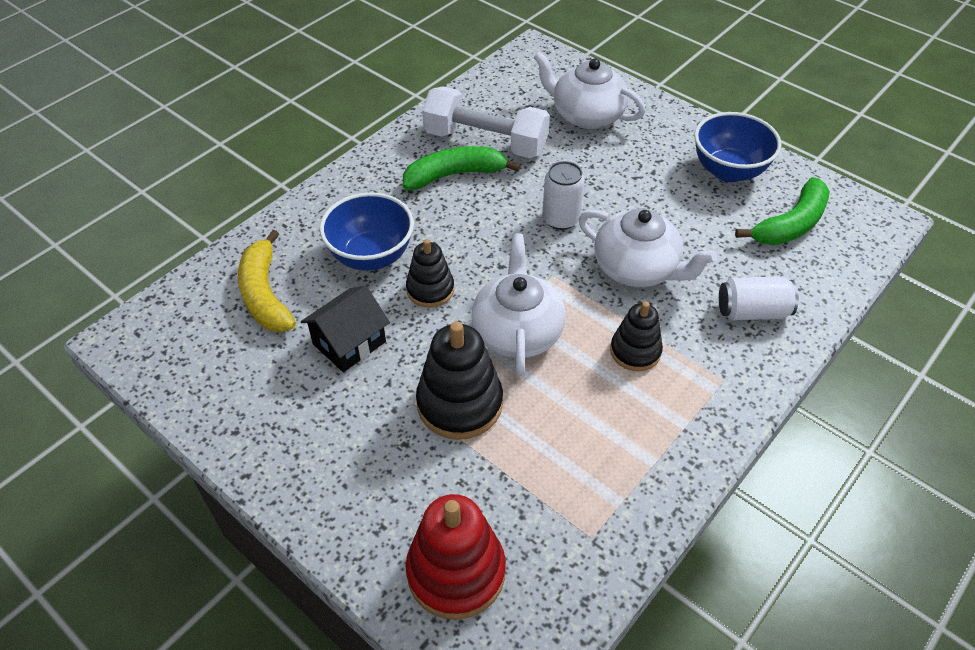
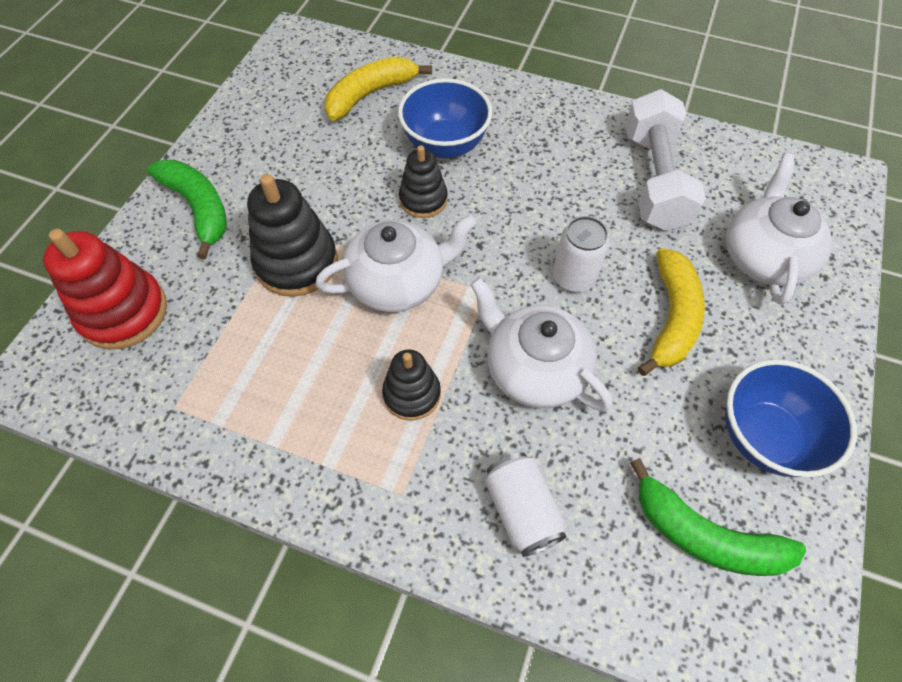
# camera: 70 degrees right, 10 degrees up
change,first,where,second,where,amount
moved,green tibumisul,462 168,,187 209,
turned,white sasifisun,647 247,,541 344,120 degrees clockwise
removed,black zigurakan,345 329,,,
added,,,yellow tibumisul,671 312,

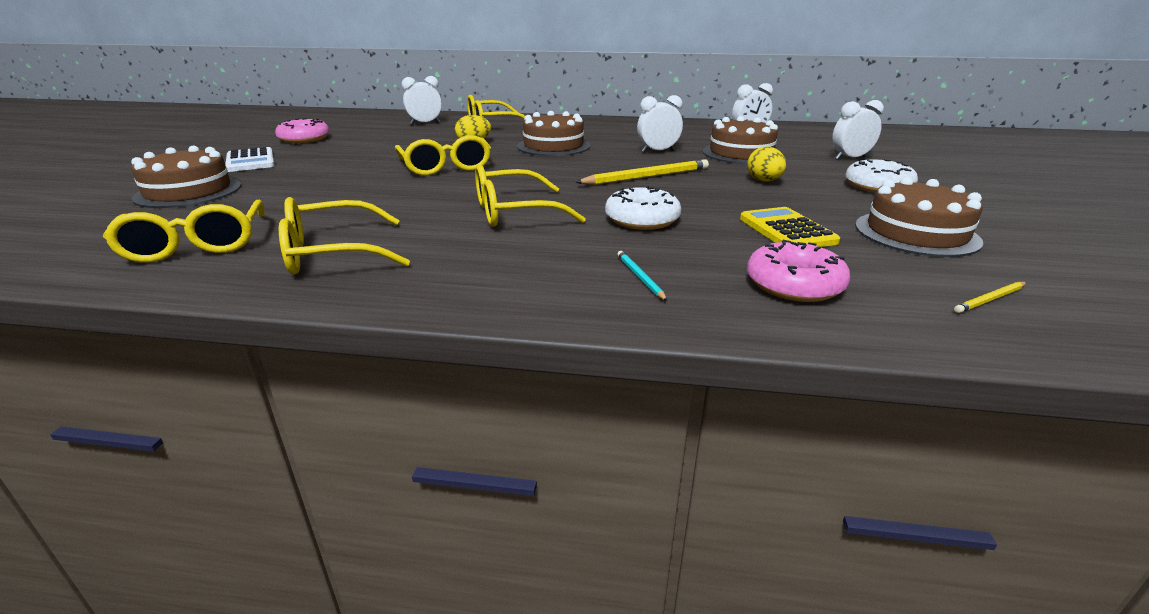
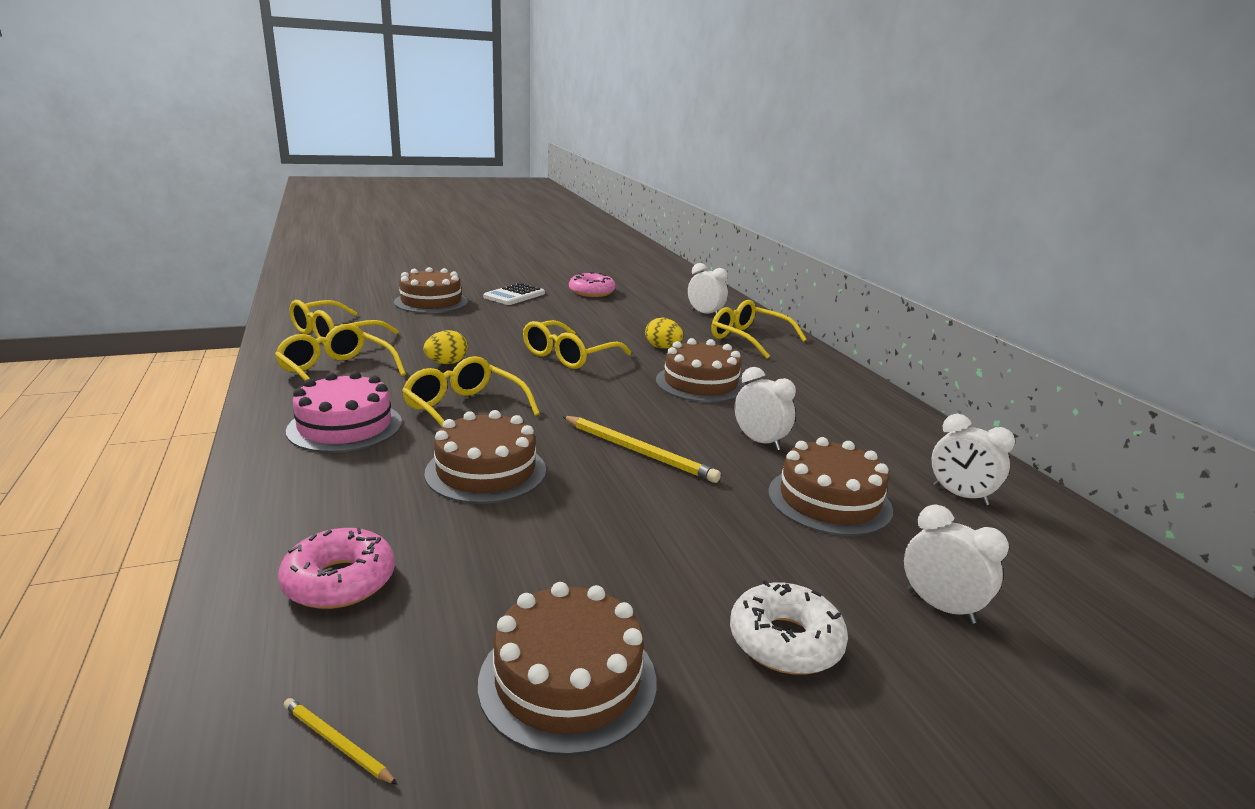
# camera: 60 degrees right, 5 degrees down
change,first,where,second,where,amount
moved,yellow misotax,766 164,,445 347,
replaced,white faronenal,643 208,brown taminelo,485 457,
removed,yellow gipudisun,790 227,,,
removed,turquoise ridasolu,642 276,,,
added,,,pink taminelo,344 412,

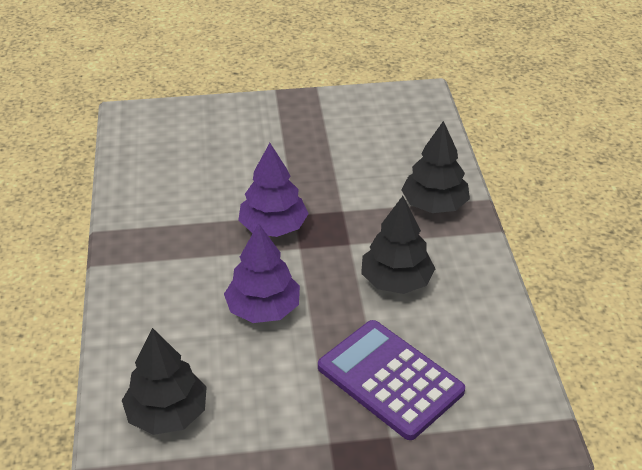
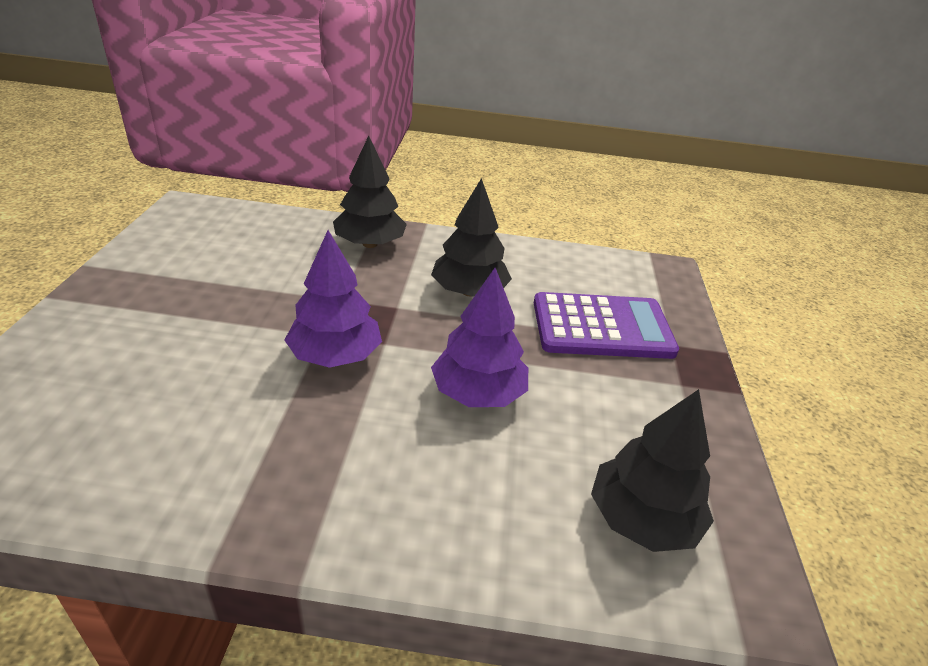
# camera: 80 degrees left, 5 degrees down
change,first,where,second,where,amount
turned,purple gipudisun,391 380,,606 325,150 degrees counterclockwise

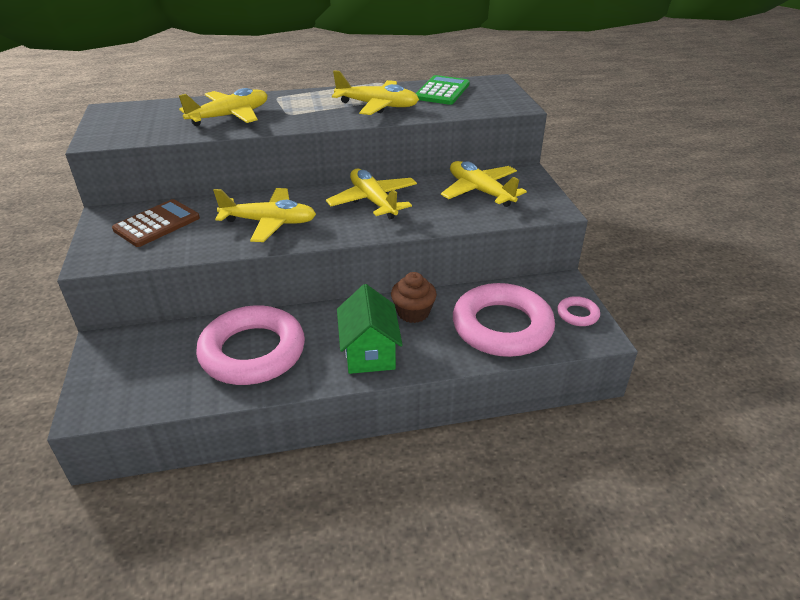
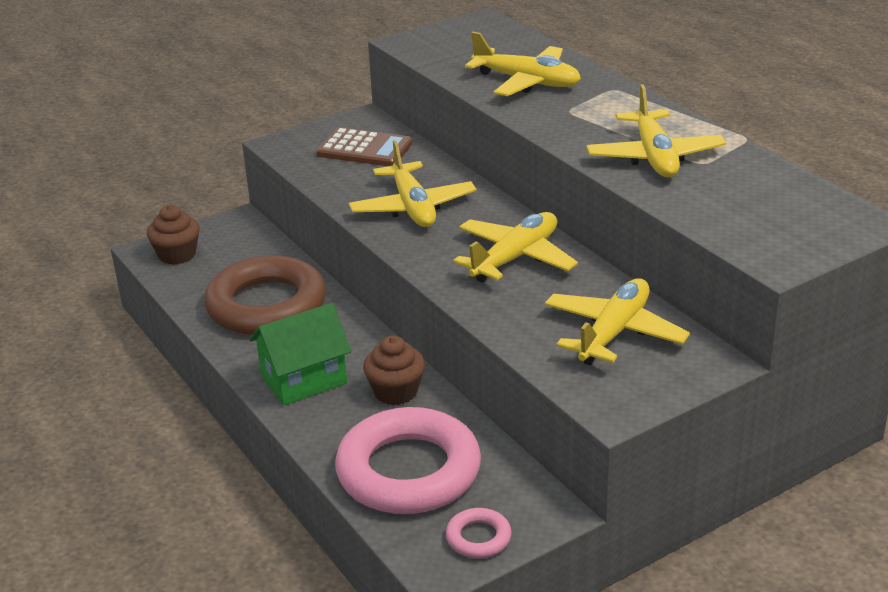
# camera: 70 degrees right, 5 degrees down
change,first,where,second,where,amount
removed,green gipudisun,442 90,,,
recoloured,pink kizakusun,250 345,brown kizakusun,265 295,
added,,,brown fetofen,173 235,

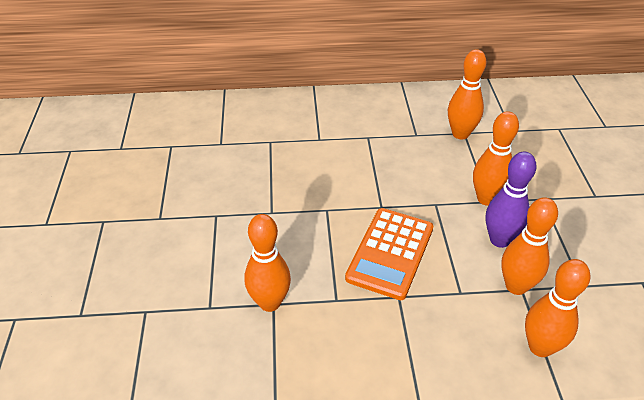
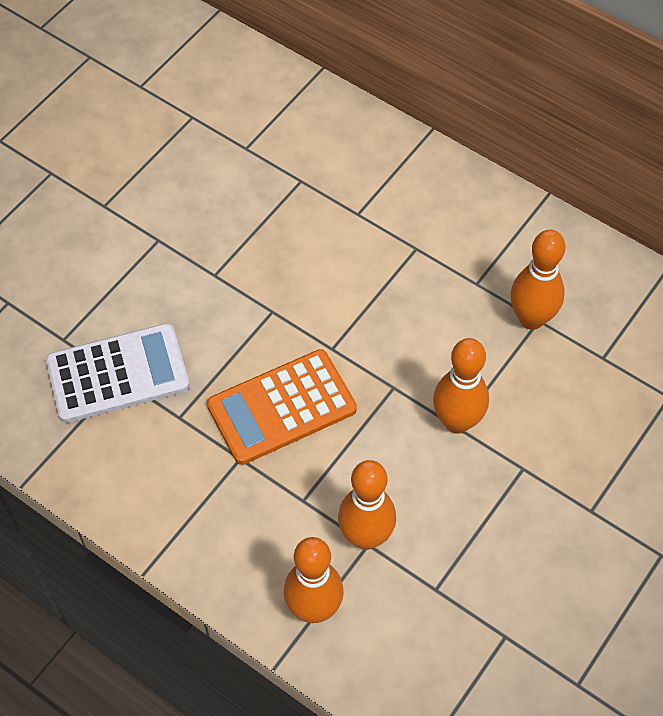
# camera: 40 degrees right, 15 degrees up
change,first,where,second,where,amount
removed,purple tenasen,510 200,,,
replaced,orange tenasen,268 263,white gipudisun,118 373,

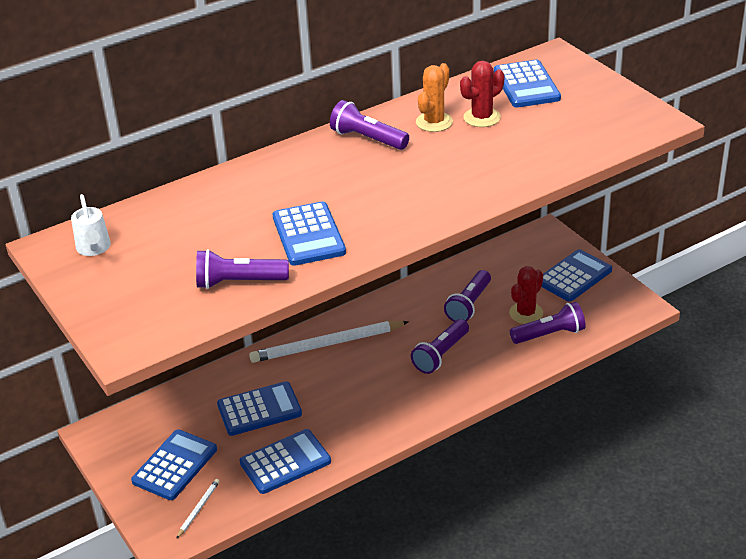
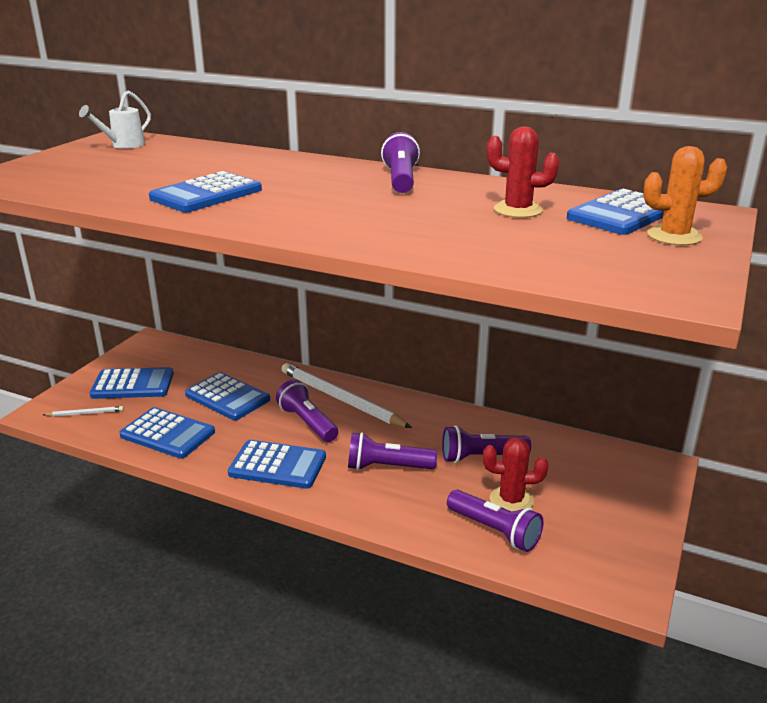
# camera: 55 degrees right, 10 degrees down
change,first,where,second,where,amount
moved,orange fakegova,434 97,,685 195,
moved,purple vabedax,242 269,,307 411,
moved,blue gipudisun,577 275,,277 464,

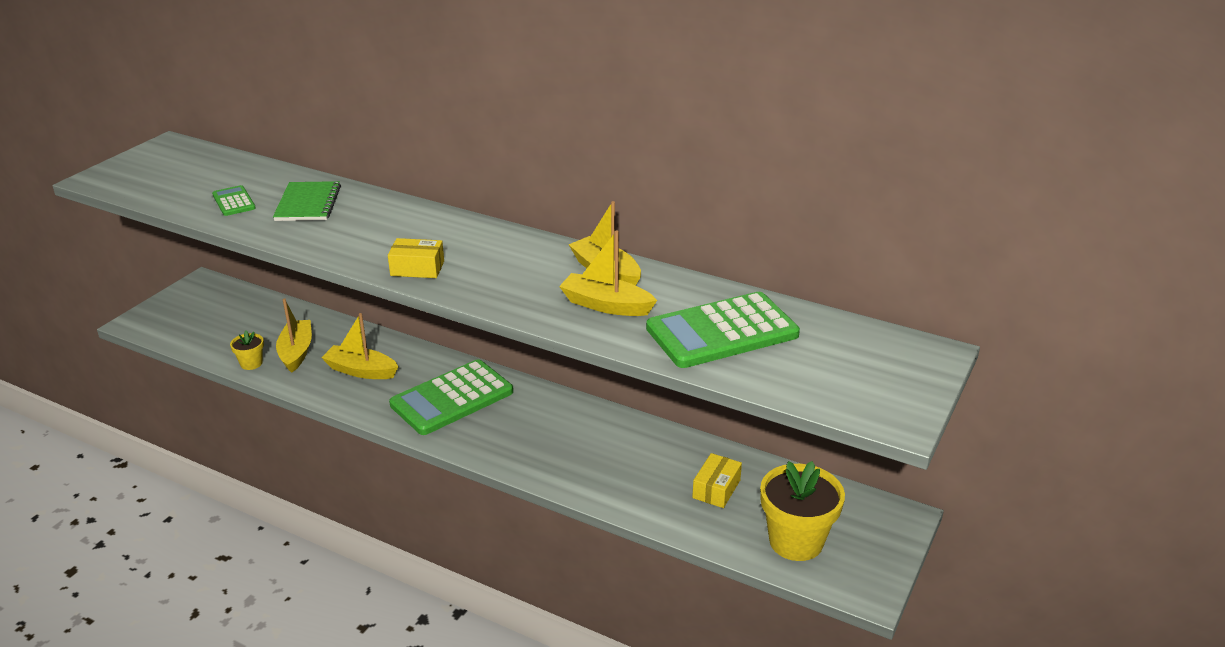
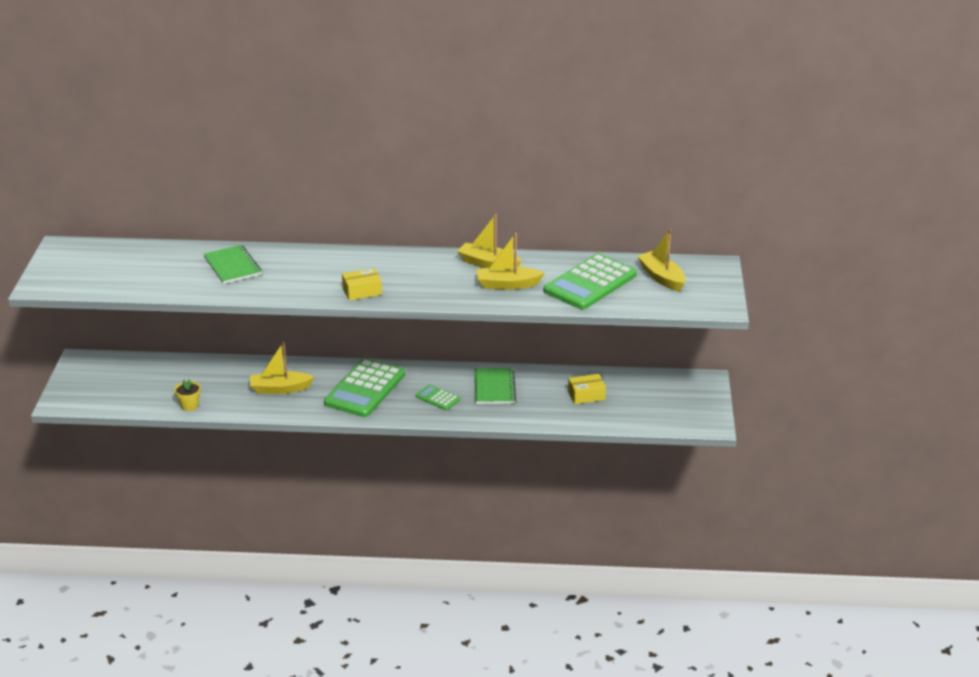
# camera: 25 degrees left, 0 degrees up
change,first,where,second,where,amount
moved,green gipudisun,234 200,,438 397,
moved,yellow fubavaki,294 335,,662 260,
turned,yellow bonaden,717 480,,587 389,75 degrees clockwise
removed,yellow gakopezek,802 511,,,
added,,,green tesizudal,495 386,

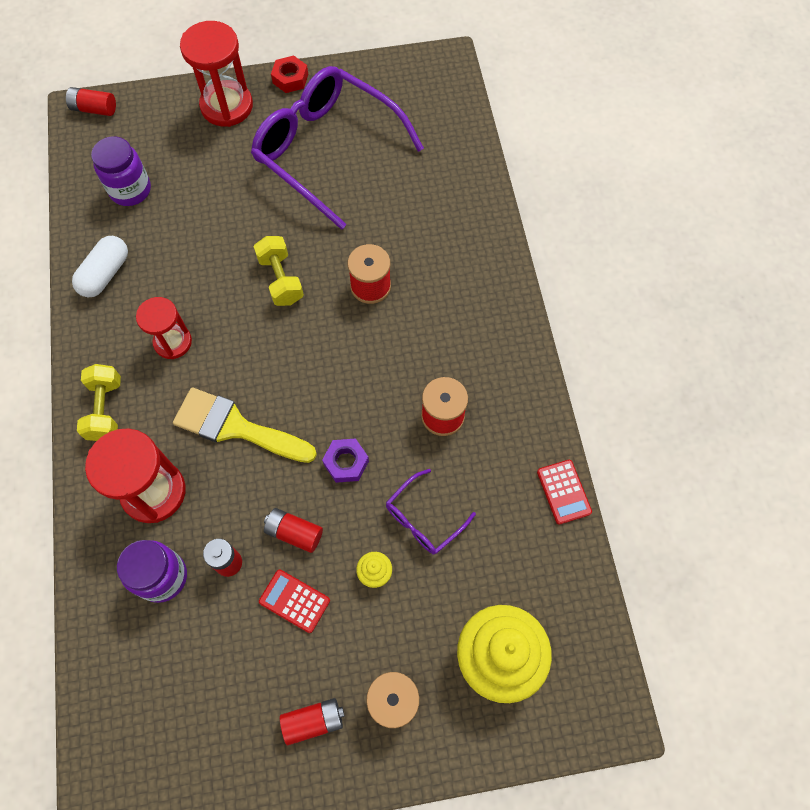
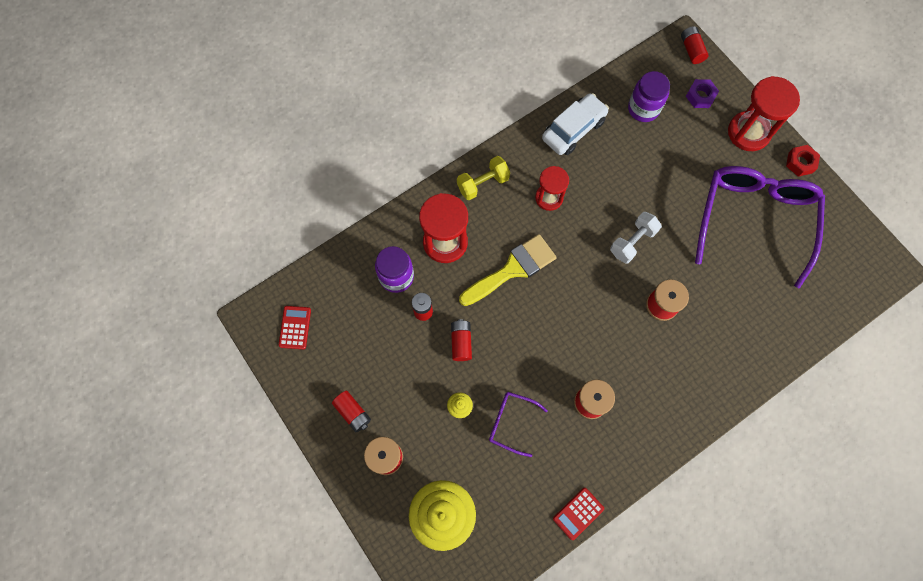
# camera: 65 degrees right, 5 degrees up
change,first,where,second,where,amount
replaced,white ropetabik,100 266,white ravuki,575 124,
recoloured,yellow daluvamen,278 271,white daluvamen,636 237,
turned,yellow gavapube,245 425,,508 270,60 degrees clockwise
moved,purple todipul,345 461,,702 93,
moved,red gipudisun,294 601,,295 327,

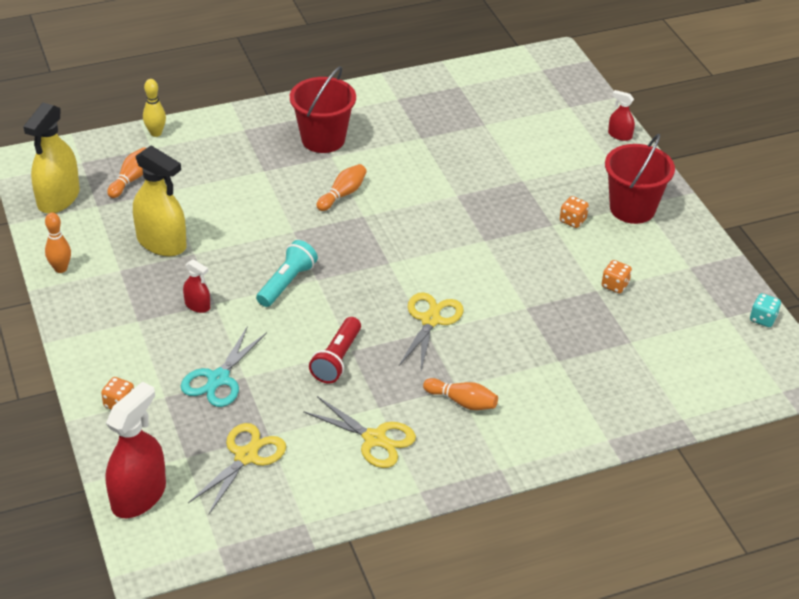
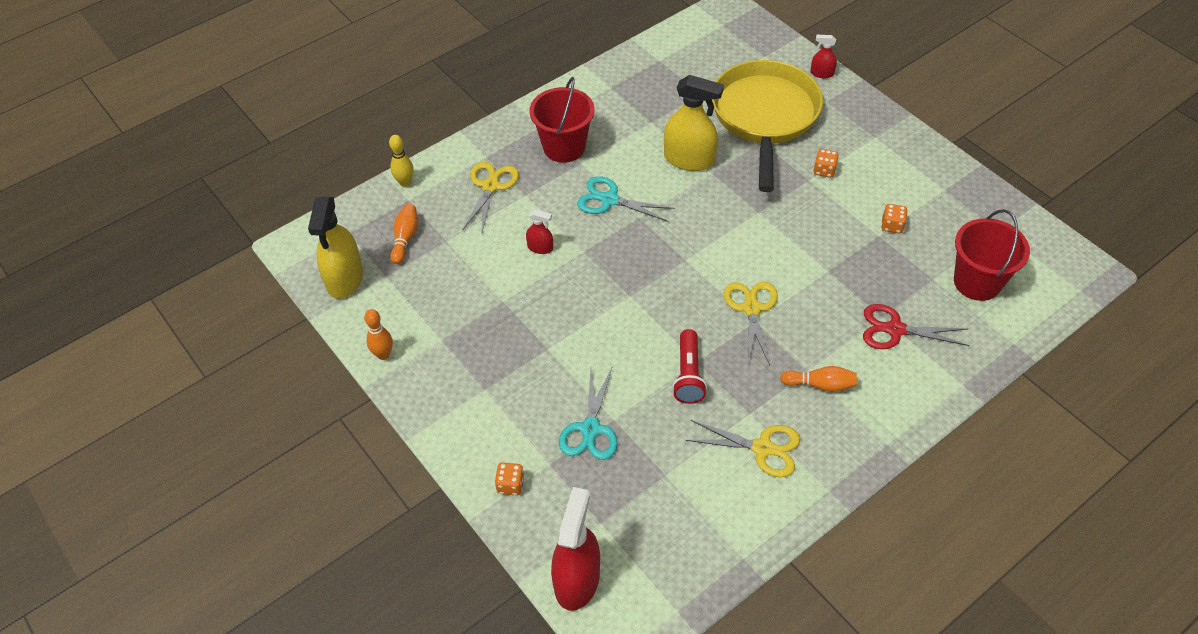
# camera: 15 degrees left, 10 degrees up
change,first,where,second,where,amount
moved,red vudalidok,640 179,,992 255,
moved,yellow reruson,160 200,,694 123,
replaced,orange tenasen,341 187,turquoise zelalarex,626 199,
removed,turquoise vabedax,287 273,,,
moved,red reruson,196 286,,539 231,
removed,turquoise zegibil,765 310,,,
moved,yellow zelalarex,237 468,,490 197,
added,,,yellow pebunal,767 126,
added,,,red zelalarex,916 326,

